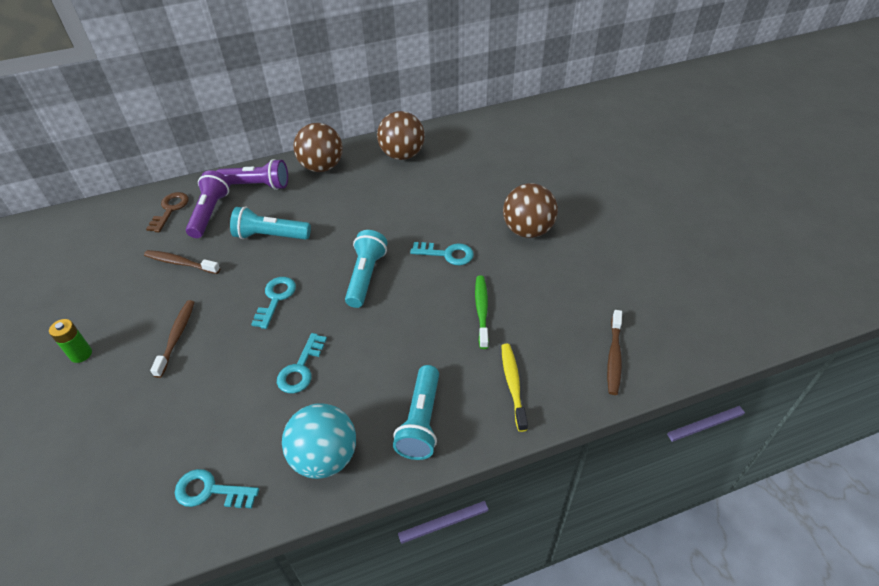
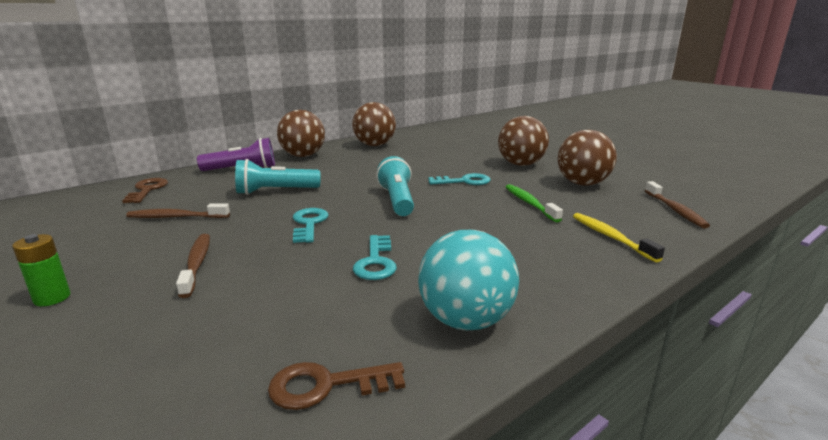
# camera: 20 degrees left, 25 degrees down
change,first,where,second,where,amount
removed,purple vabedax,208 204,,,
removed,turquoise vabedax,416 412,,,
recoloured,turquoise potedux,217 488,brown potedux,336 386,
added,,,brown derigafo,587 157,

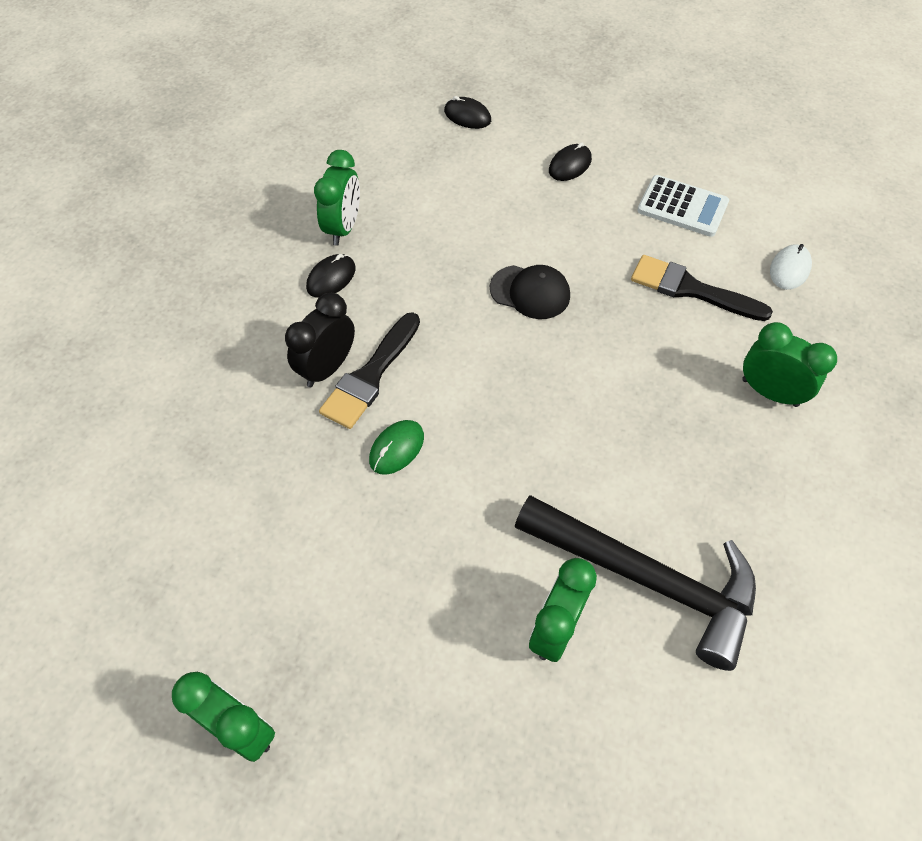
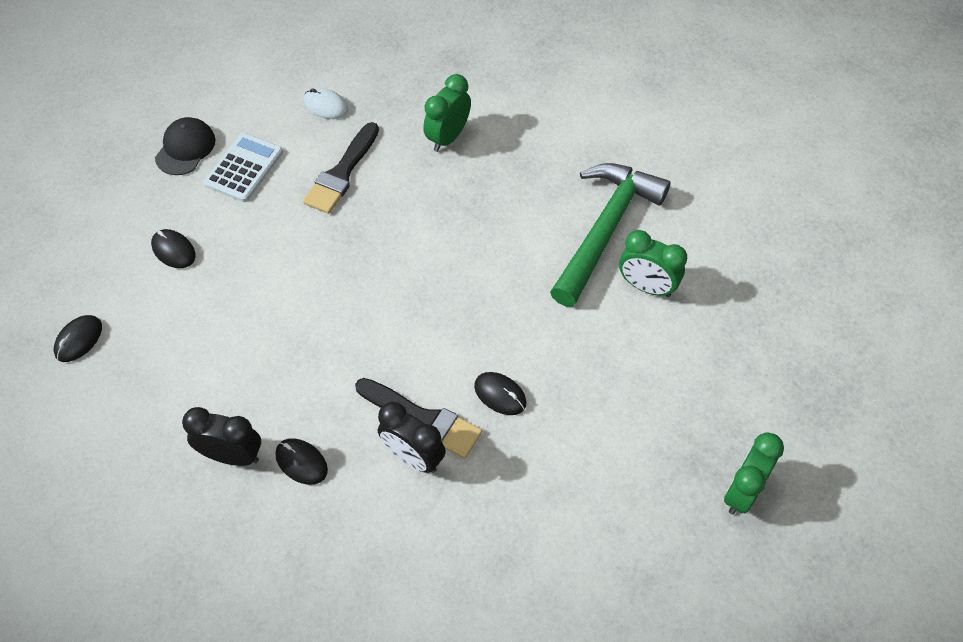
# camera: 90 degrees left, 0 degrees up
change,first,where,second,where,amount
recoloured,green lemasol,337 197,black lemasol,221 436,
moved,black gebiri,530 292,,185 146,
recoloured,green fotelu,396 447,black fotelu,500 393,
recoloured,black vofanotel,635 583,green vofanotel,610 235,

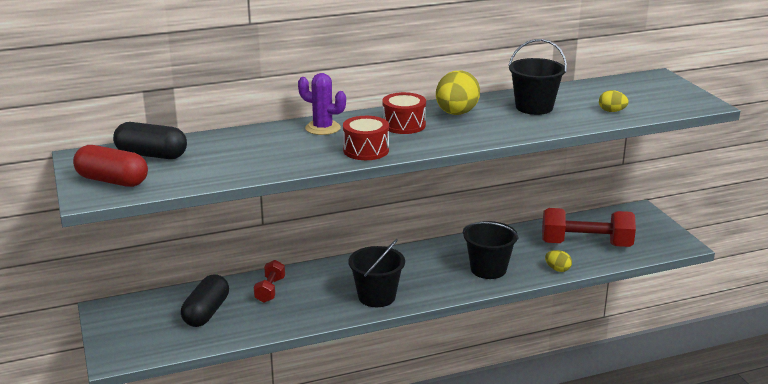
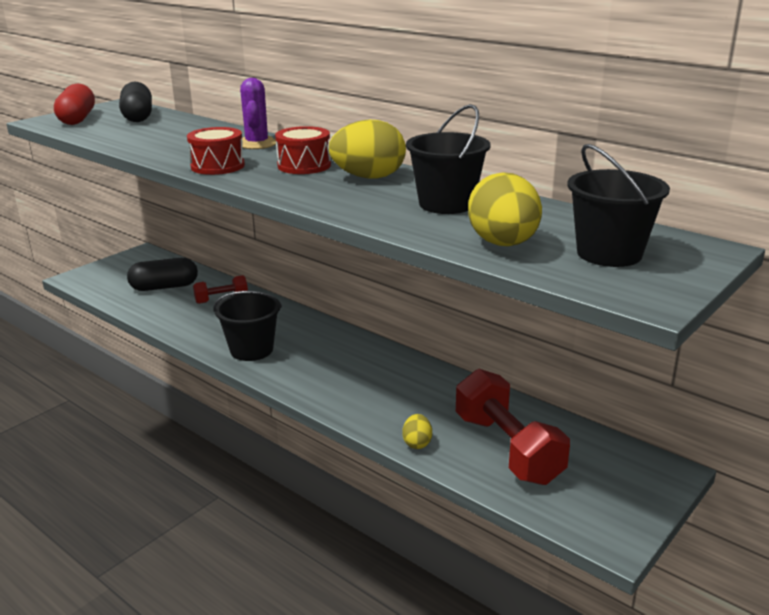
# camera: 60 degrees right, 0 degrees up
change,first,where,second,where,amount
resized,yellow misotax,614 101,,505 209,x1.98
moved,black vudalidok,491 250,,618 205,

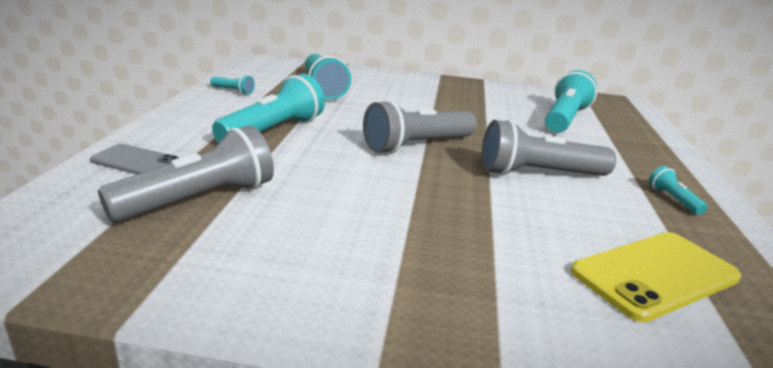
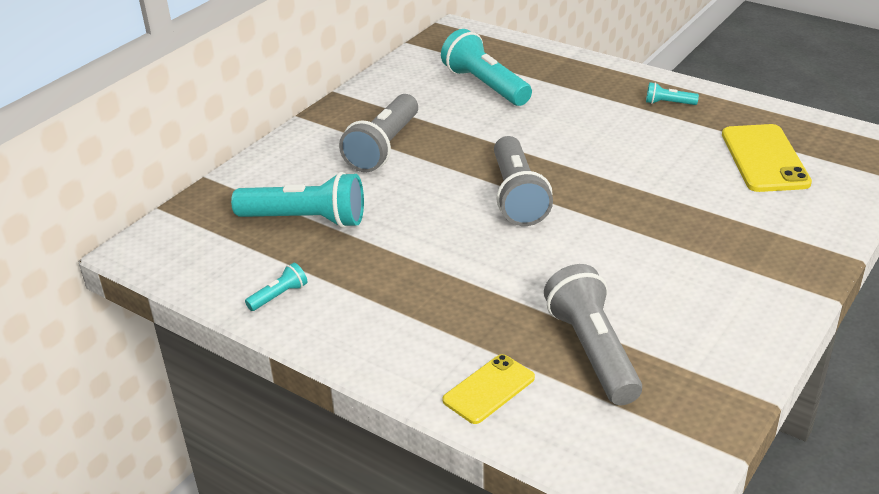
# camera: 60 degrees left, 10 degrees up
change,first,where,second,where,amount
removed,turquoise vabedax,268 108,,,
moved,grey vabedax,548 147,,378 133,
recoloured,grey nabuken,135 159,yellow nabuken,488 389,

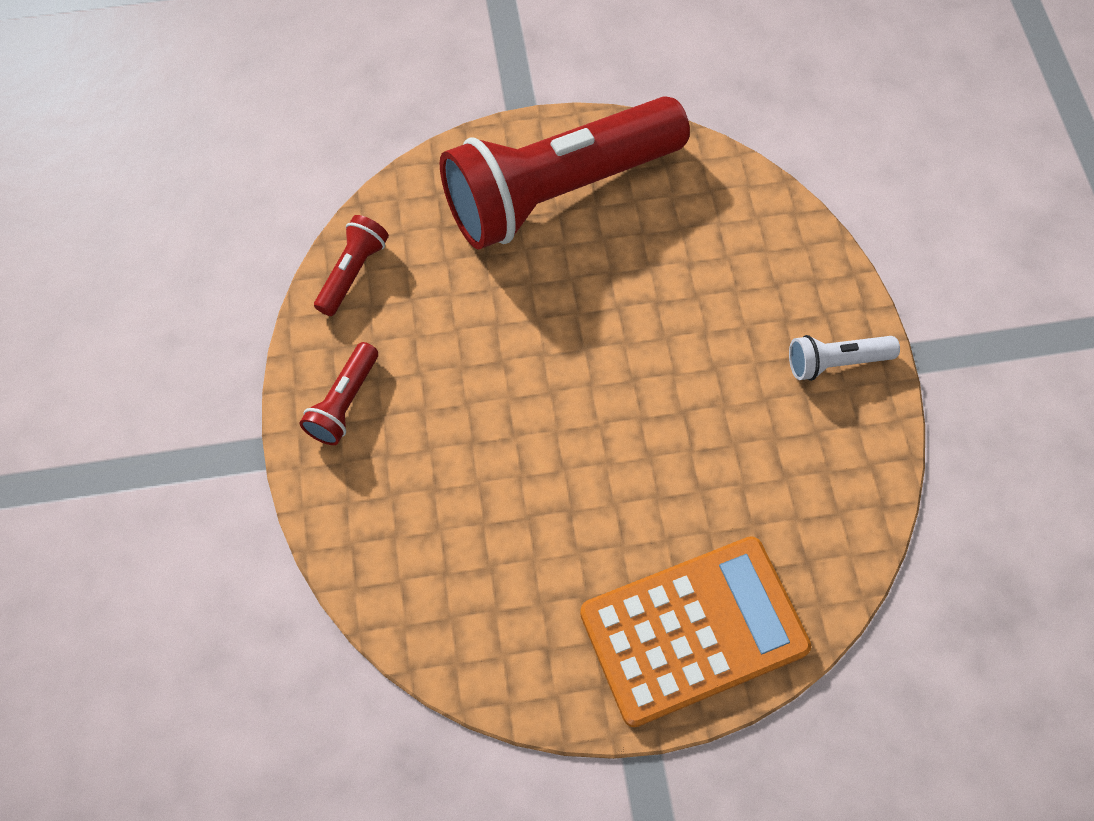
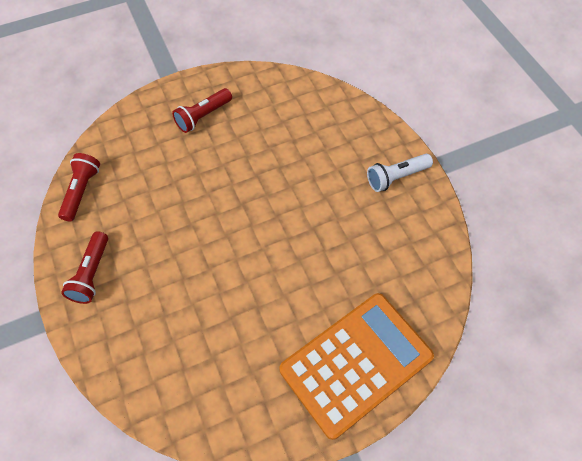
# camera: 15 degrees left, 5 degrees down
change,first,where,second,where,amount
resized,red vabedax,565 173,,202 110,x0.40

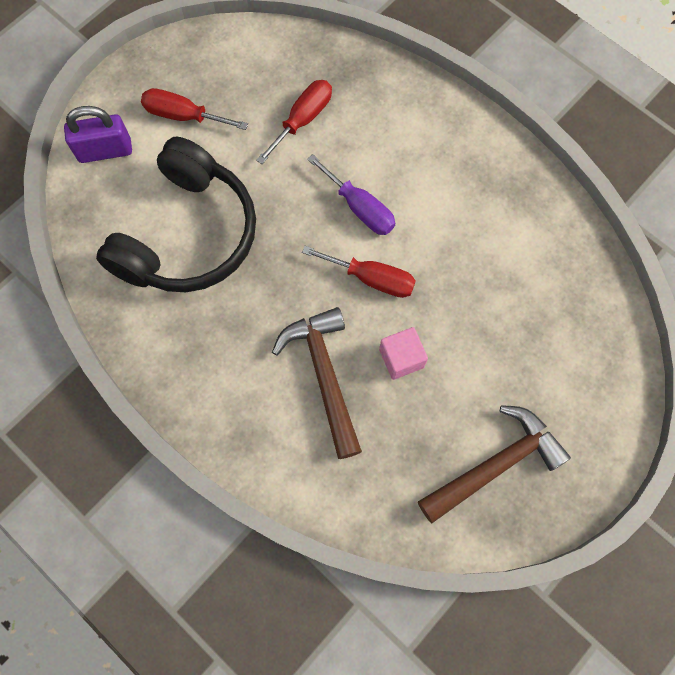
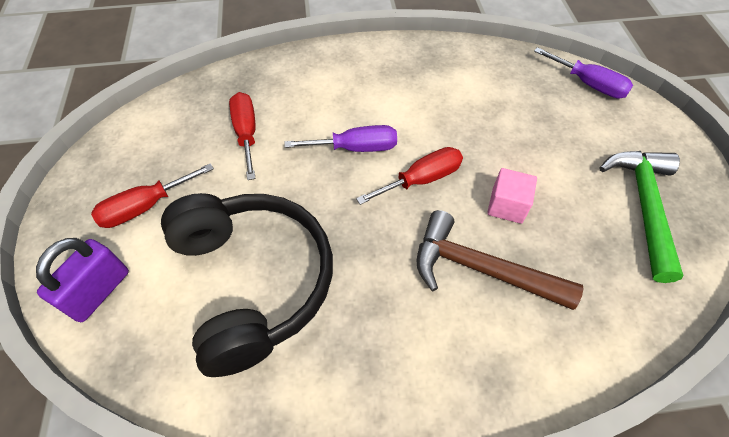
# camera: 50 degrees left, 15 degrees down
change,first,where,second,where,amount
recoloured,brown vofanotel,494 464,green vofanotel,641 217,
added,,,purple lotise,583 72,

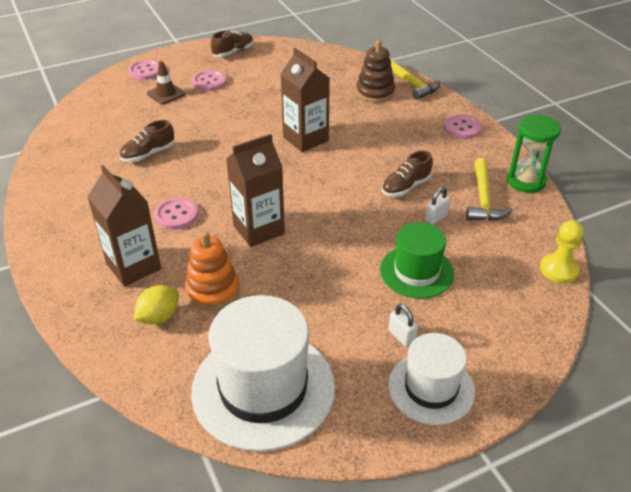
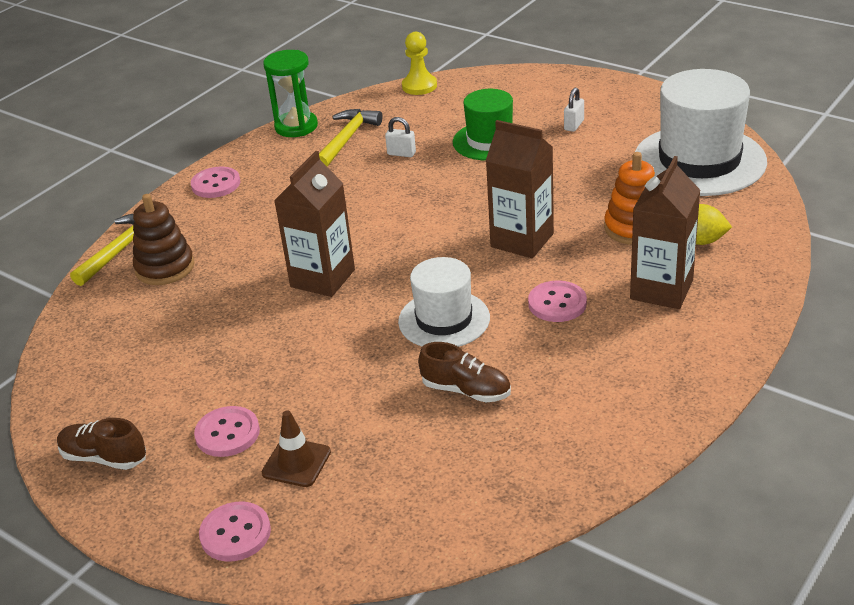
# camera: 115 degrees left, 5 degrees down
change,first,where,second,where,amount
removed,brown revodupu,407 173,,,
turned,yellow vofanotel,489 189,,351 138,45 degrees counterclockwise
moved,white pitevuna,431 379,,444 302,

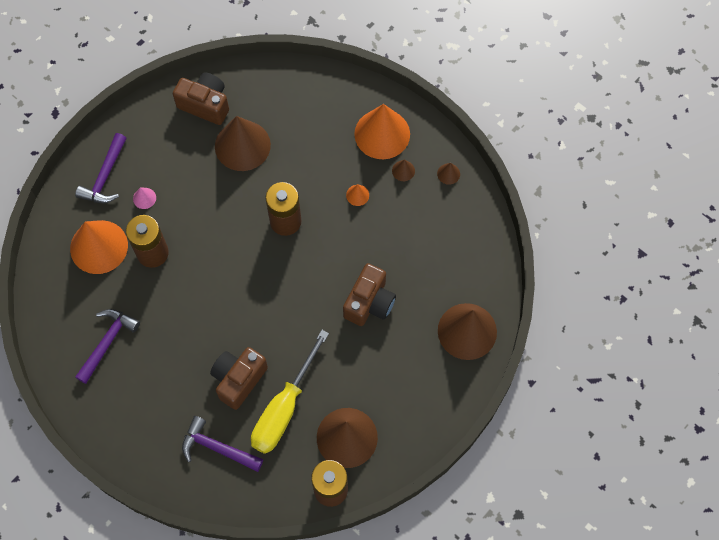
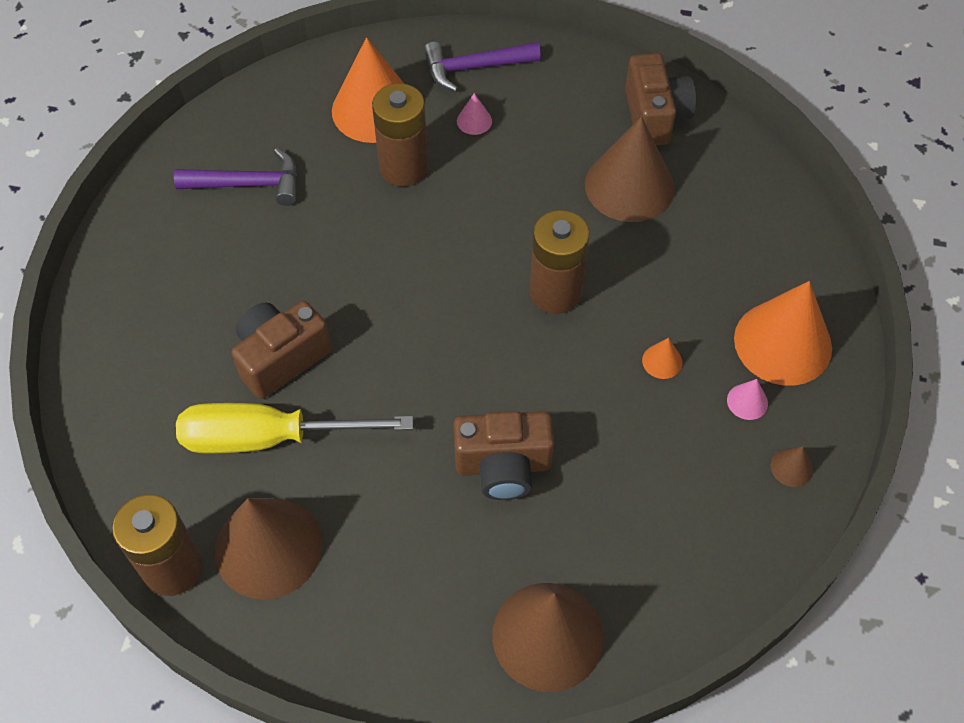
# camera: 60 degrees right, 10 degrees down
change,first,where,second,where,amount
recoloured,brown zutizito,403 170,pink zutizito,747 399,
turned,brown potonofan,239 378,,281 350,45 degrees counterclockwise
removed,purple vofanotel,222 444,,,

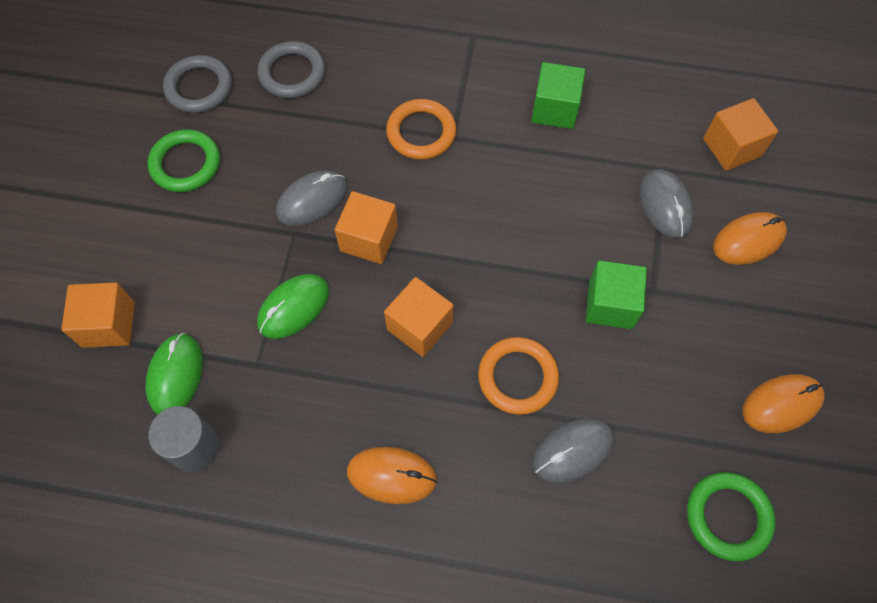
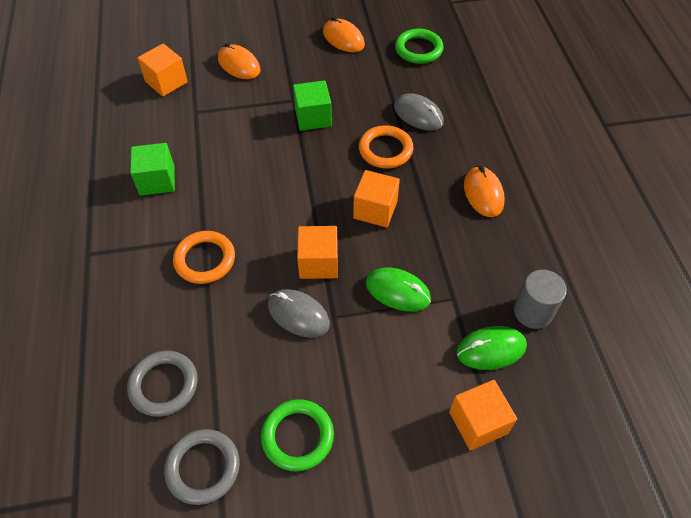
# camera: 110 degrees left, 10 degrees down
change,first,where,second,where,amount
removed,grey fotelu,667 203,,,

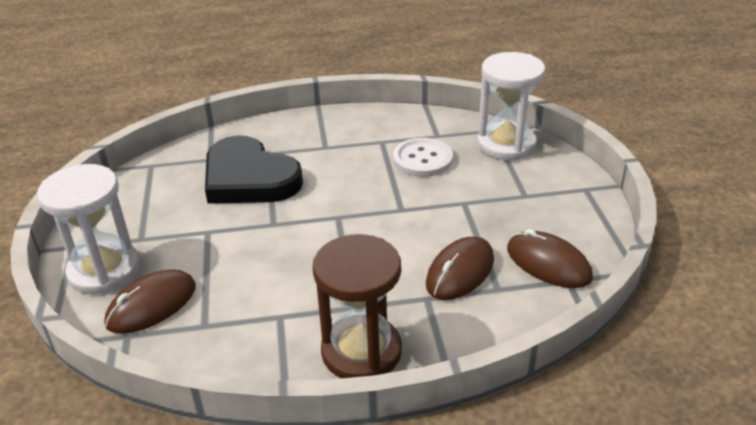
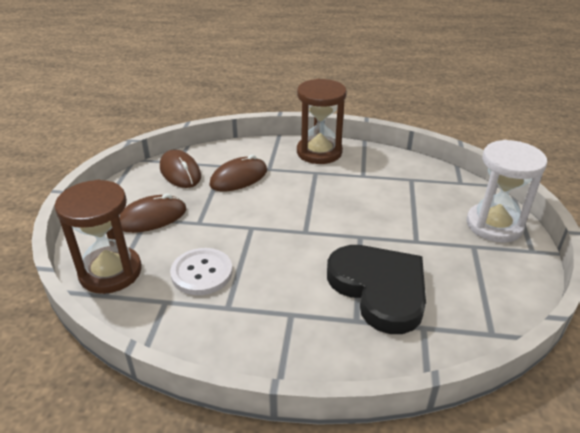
# camera: 165 degrees left, 0 degrees up
change,first,where,second,where,amount
recoloured,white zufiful,511 106,brown zufiful,98 237,
moved,brown fotelu,150 302,,153 213,

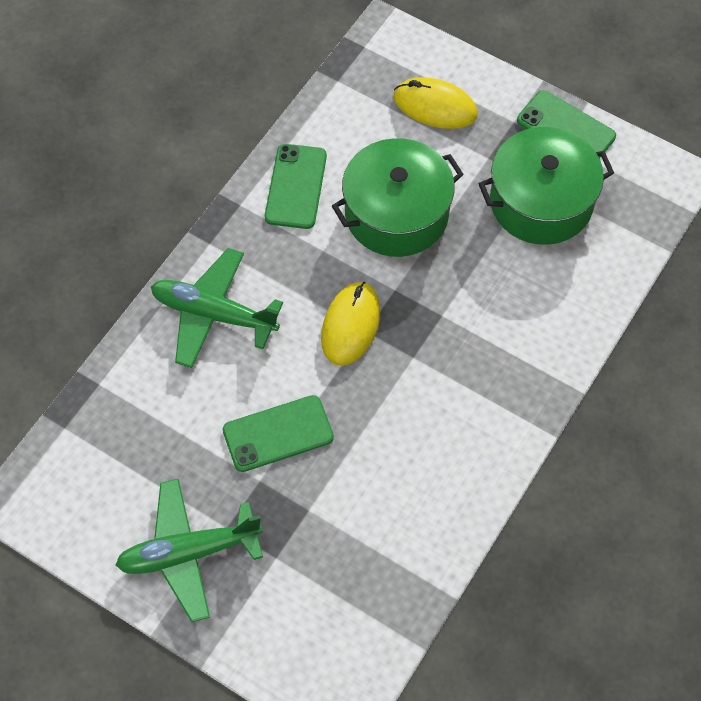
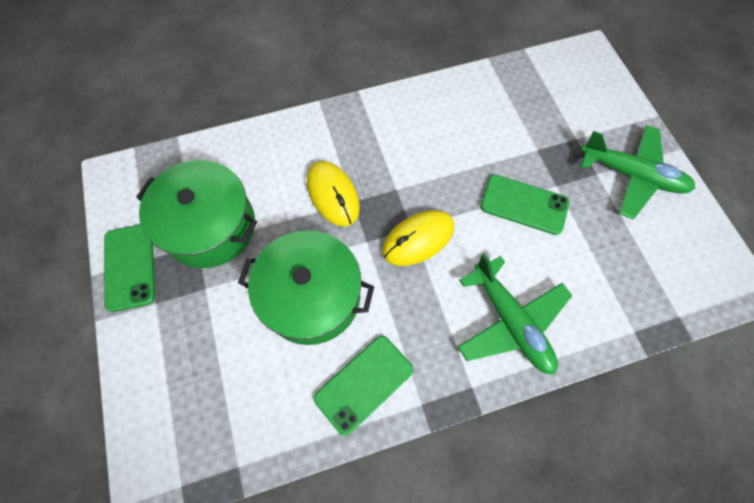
# camera: 140 degrees left, 5 degrees up
change,first,where,second,where,amount
moved,yellow fotelu,435 103,,333 194,

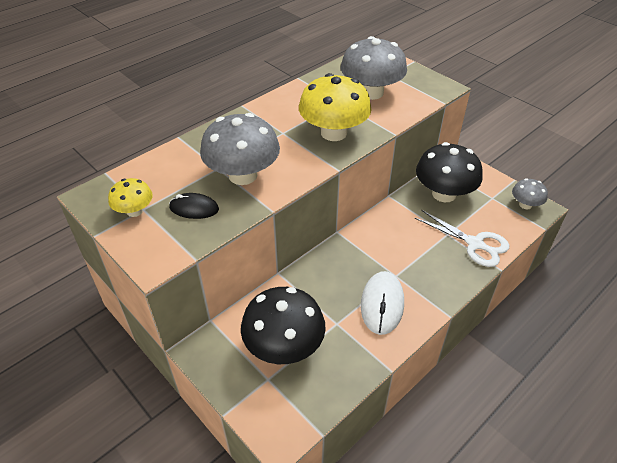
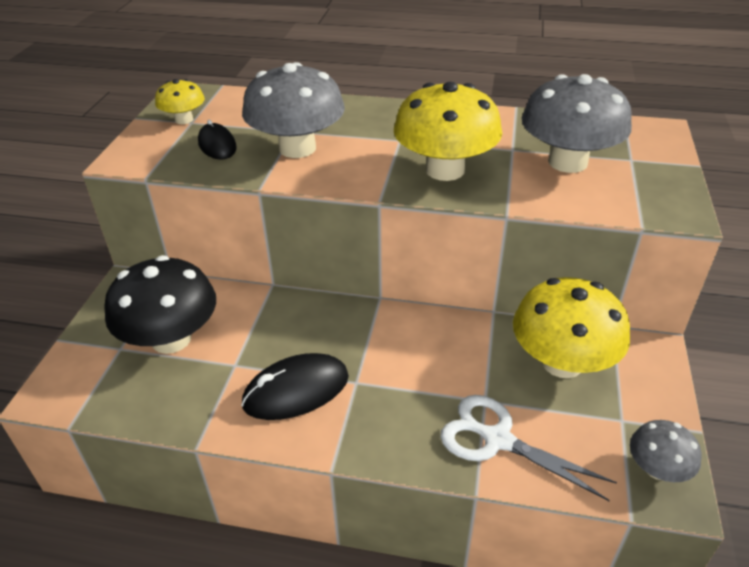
# camera: 55 degrees right, 5 degrees down
change,first,where,second,where,amount
recoloured,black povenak,449 172,yellow povenak,571 327,
turned,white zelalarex,462 238,,528 448,120 degrees clockwise
recoloured,white fotelu,382 303,black fotelu,295 386,

